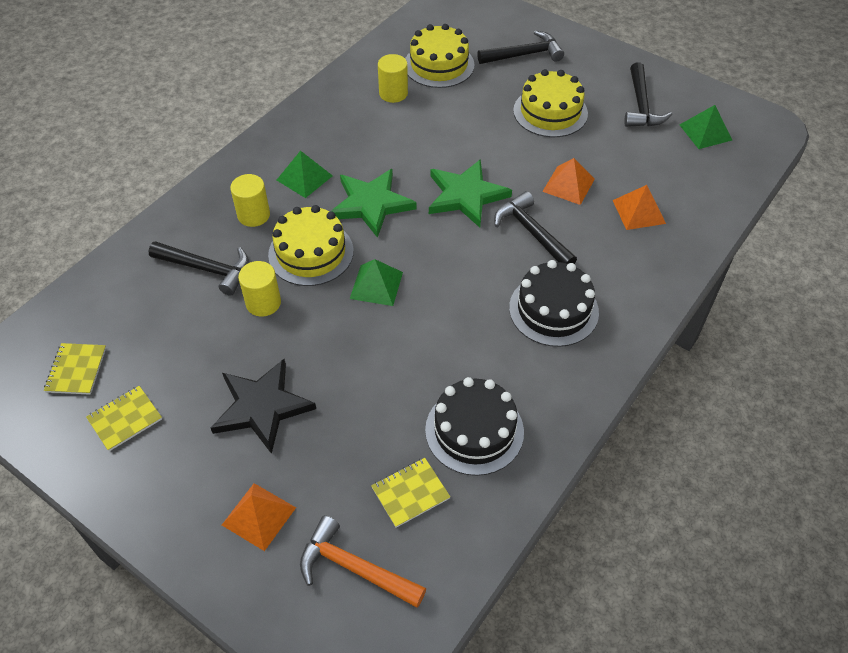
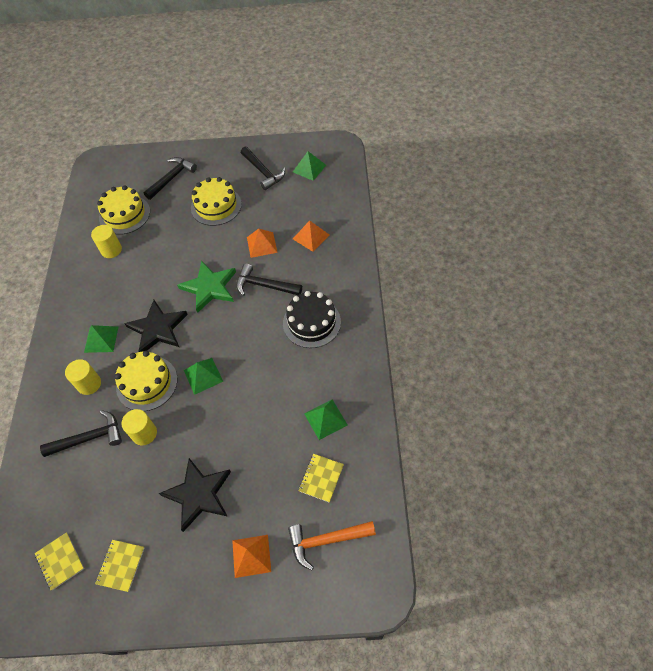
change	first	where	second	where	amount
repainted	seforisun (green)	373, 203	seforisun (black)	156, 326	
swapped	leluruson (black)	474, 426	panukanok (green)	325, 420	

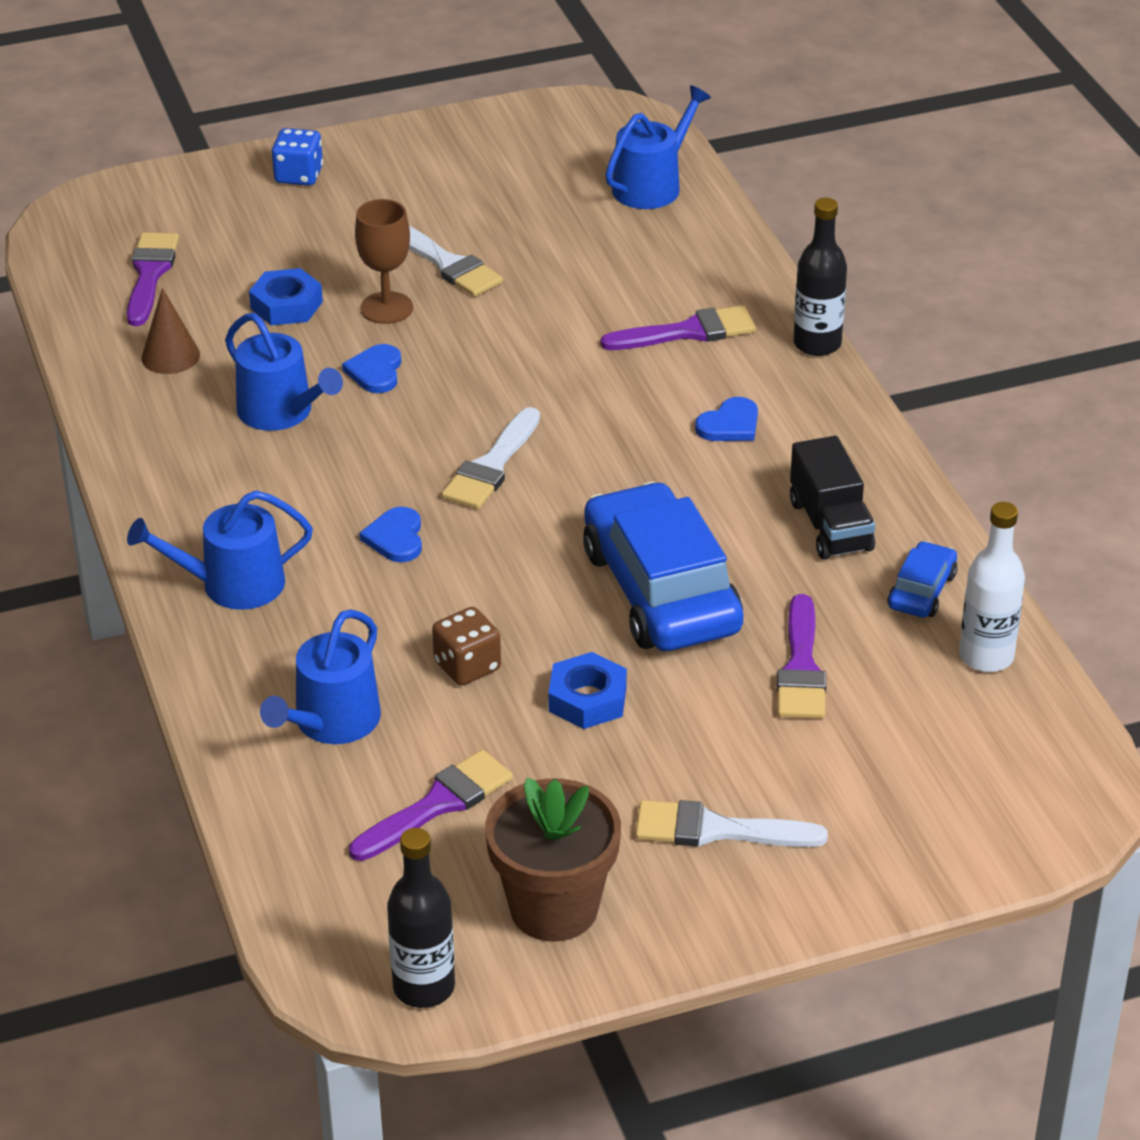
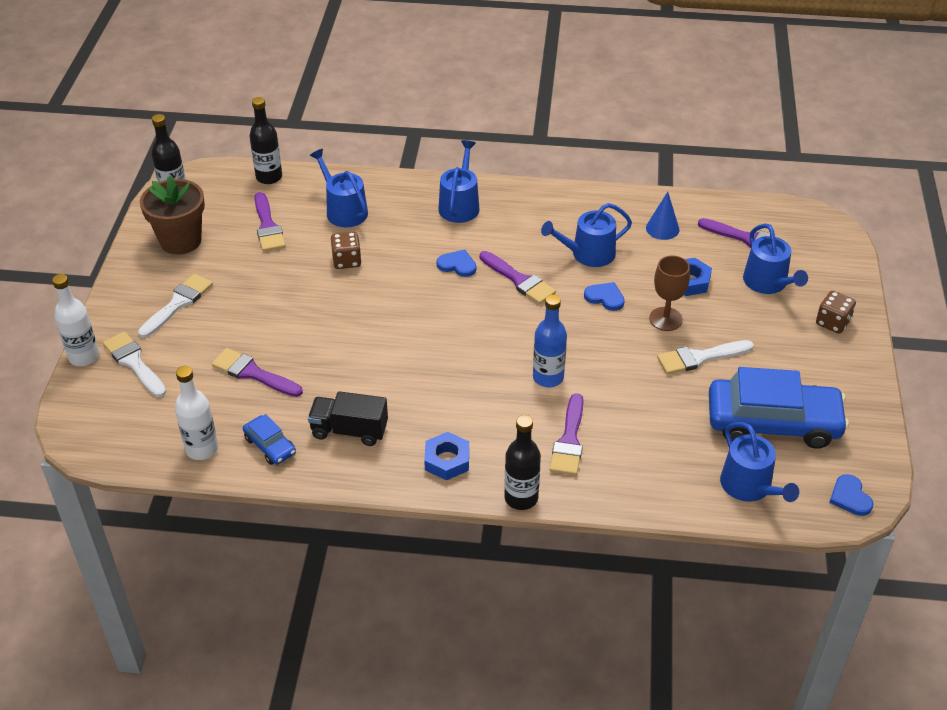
change	first	where	second	where	amount
new			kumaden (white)	75, 320	
shifted	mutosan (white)	491, 458		134, 364	
new			kumaden (black)	265, 140	
shifted	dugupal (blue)	587, 690		446, 456	
new			mutosan (purple)	518, 277	
new			kumaden (blue)	550, 341	
repainted	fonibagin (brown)	170, 331	fonibagin (blue)	662, 216	
shifted	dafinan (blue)	663, 566		779, 408	
new			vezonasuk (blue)	775, 258	
repainted	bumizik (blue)	297, 157	bumizik (brown)	836, 312	
shifted	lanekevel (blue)	726, 419		851, 495	

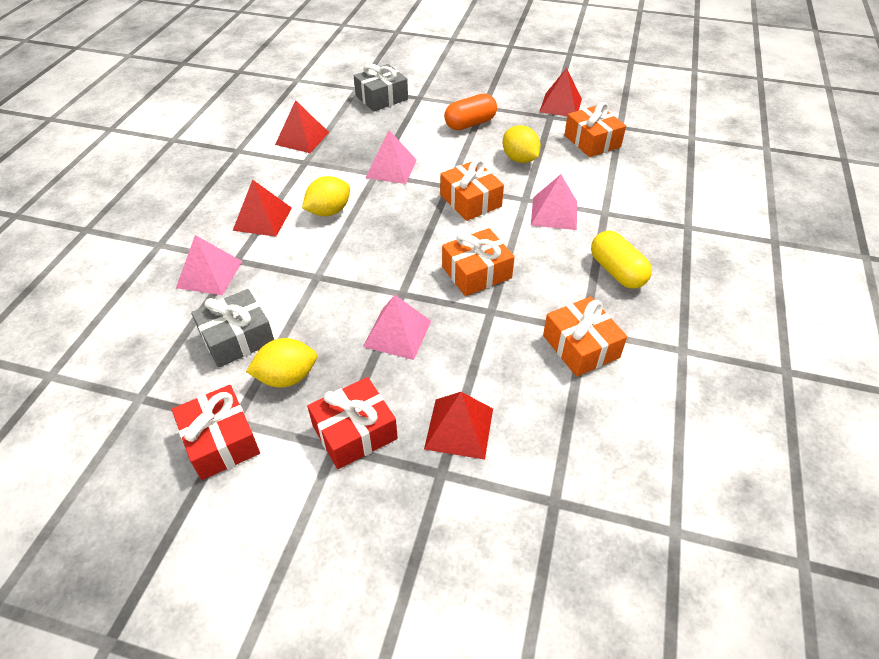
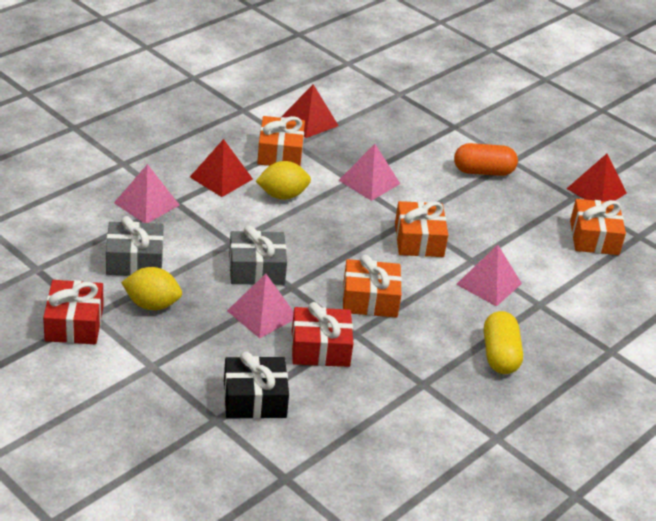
change	first	where	second	where	amount
swapped	panukanok (red)	458, 426	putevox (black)	256, 385	
shifted	putevox (grey)	381, 87		258, 255	
shifted	putevox (orange)	585, 336		281, 141	
shifted	putevox (red)	352, 423		322, 334	
gone	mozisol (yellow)	522, 144			

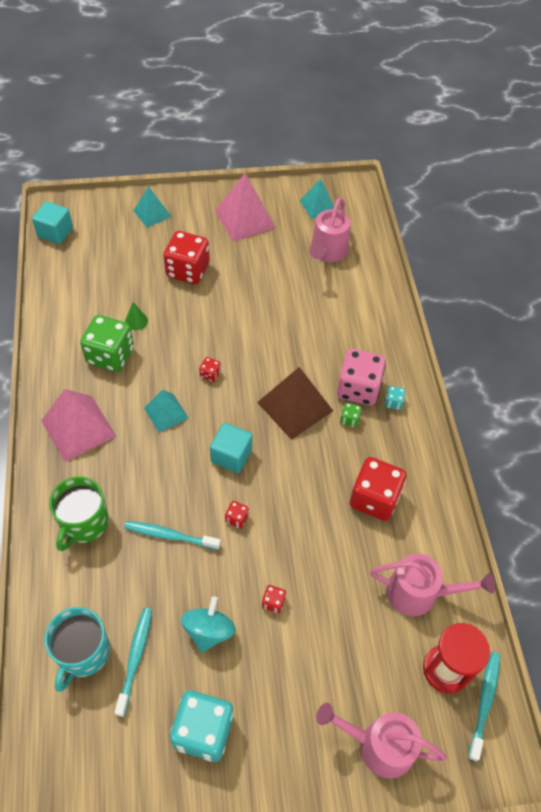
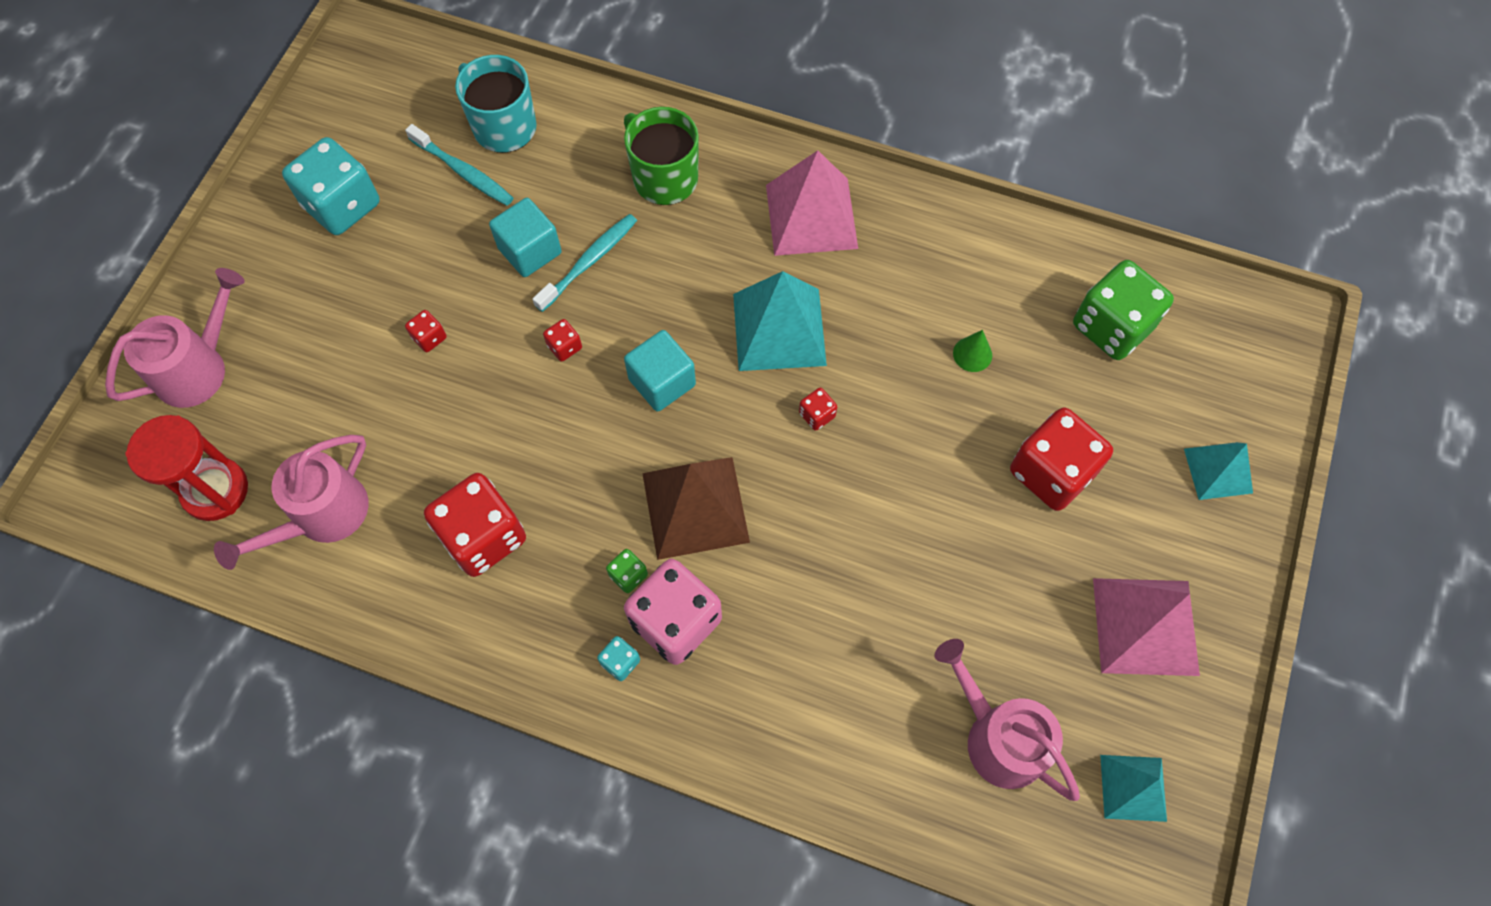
change	first	where	second	where	amount
shifted	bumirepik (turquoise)	52, 222		525, 237	
scaled	panukanok (turquoise)	166, 411		780, 321	x1.65
shifted	bumizik (green)	107, 343		1123, 310	
gone	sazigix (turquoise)	208, 624			
gone	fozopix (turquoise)	484, 706			

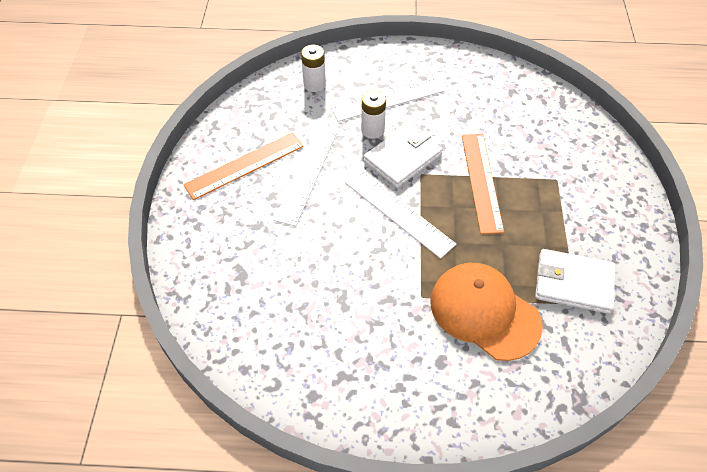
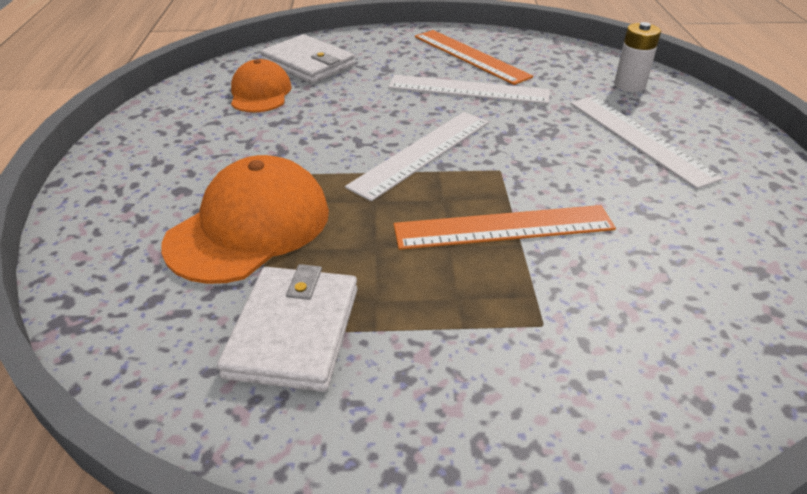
change	first	where	second	where	amount
new			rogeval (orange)	261, 85	
shifted	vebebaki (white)	402, 156		307, 59	
gone	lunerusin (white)	373, 114			

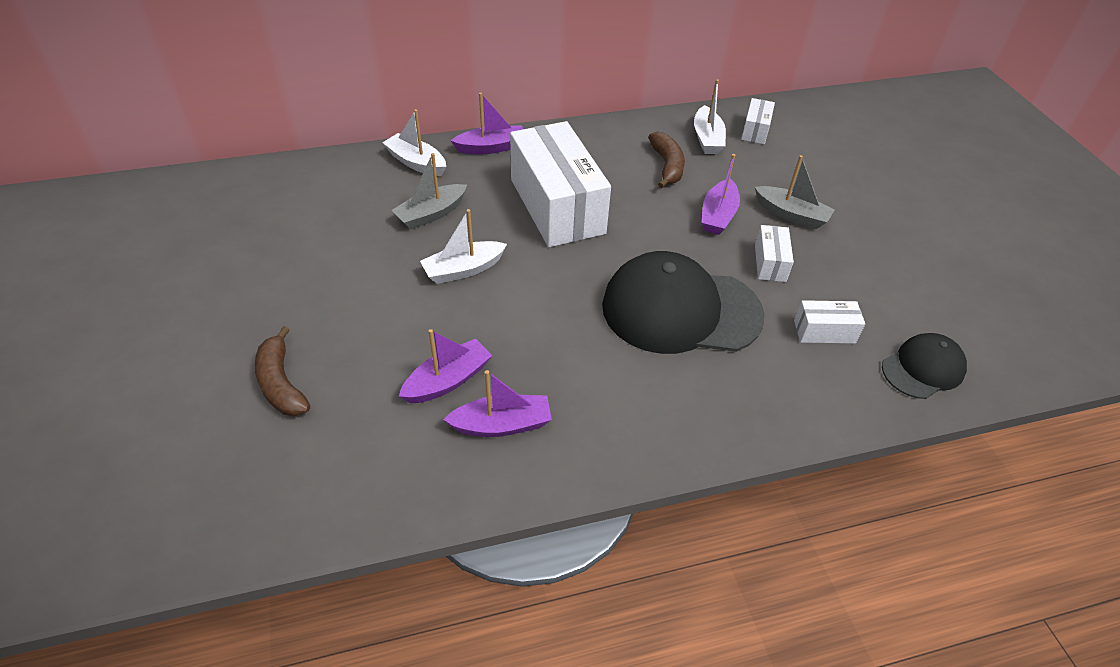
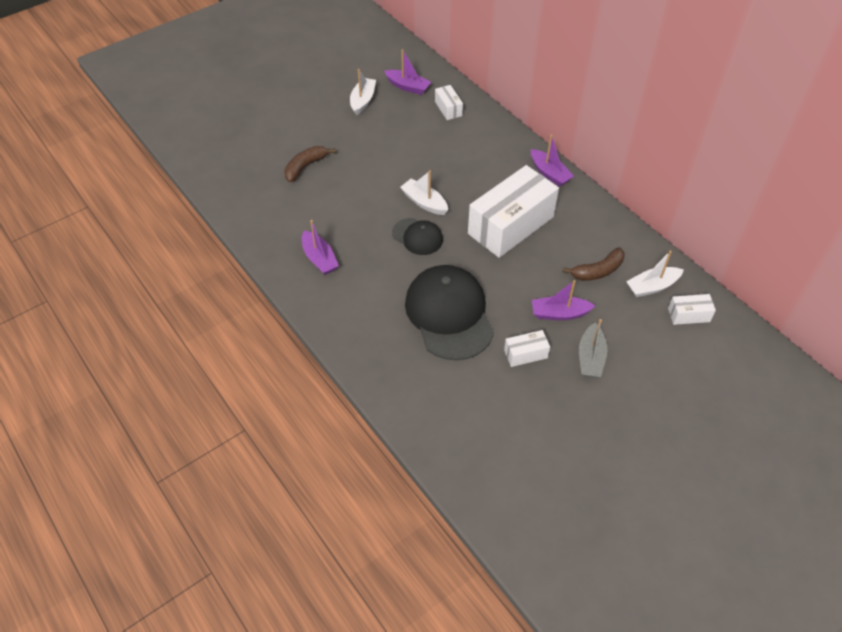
change	first	where	second	where	amount
shifted	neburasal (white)	414, 142		363, 92	
shifted	neburasal (purple)	446, 366		407, 72	
shifted	rogeval (black)	924, 366		417, 236	
shifted	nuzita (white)	829, 321		449, 102	
gone	neburasal (grey)	429, 191			

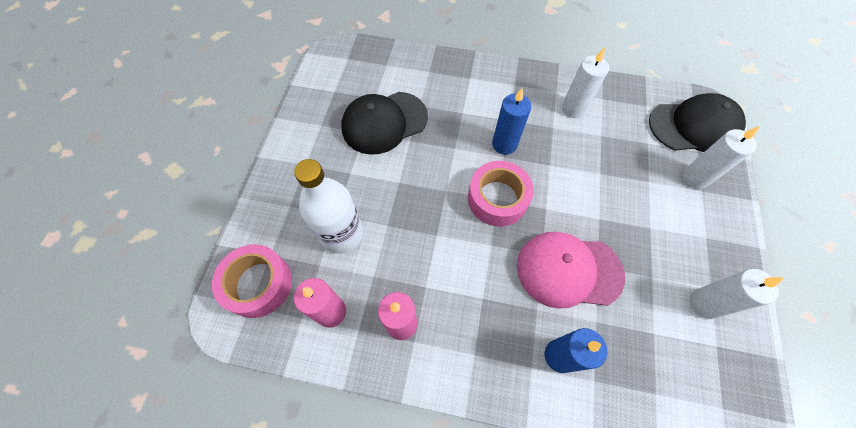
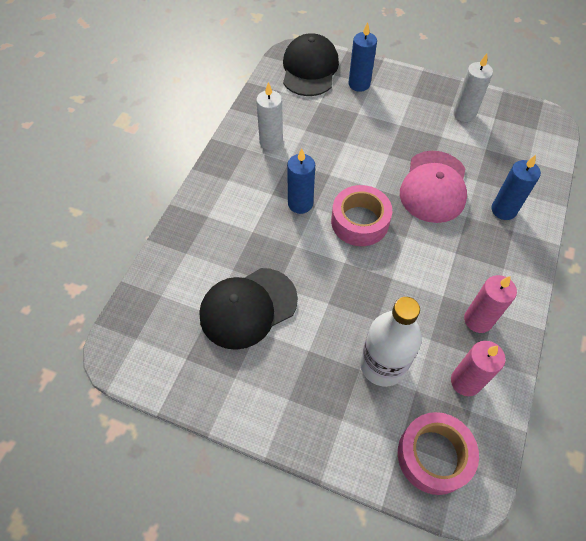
change	first	where	second	where	amount
rotated	rogeval (black)	384, 123		248, 309	75 degrees clockwise
repainted	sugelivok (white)	721, 157	sugelivok (blue)	363, 57	

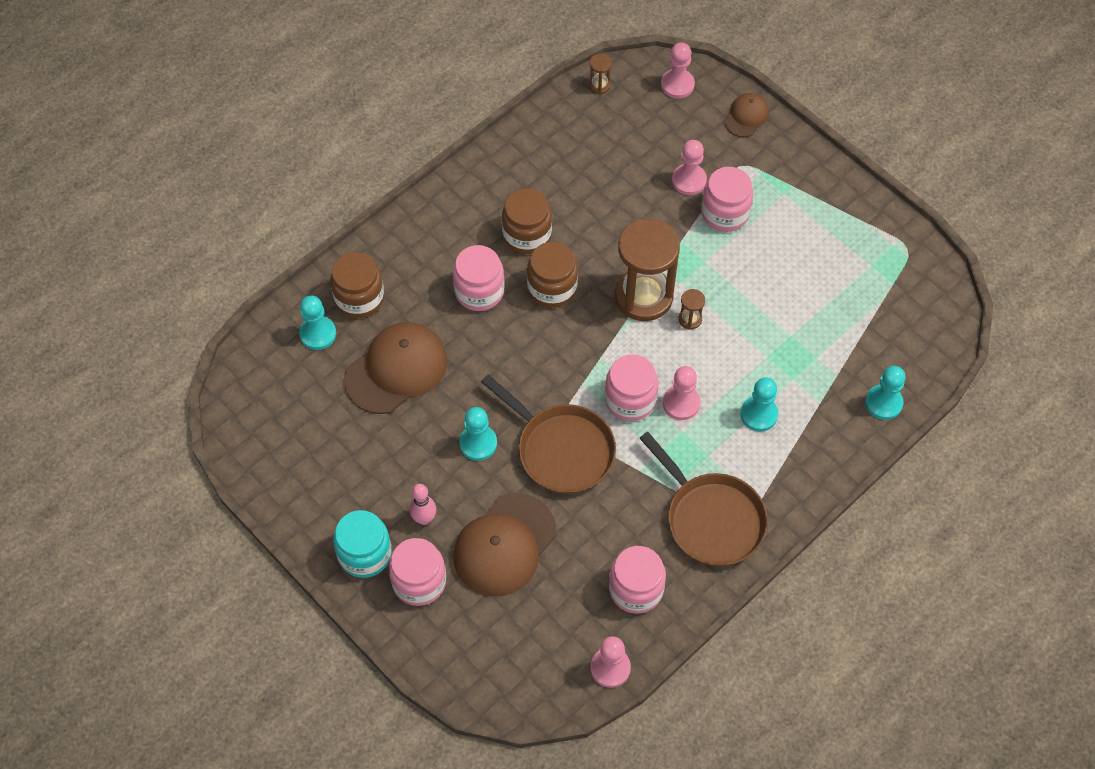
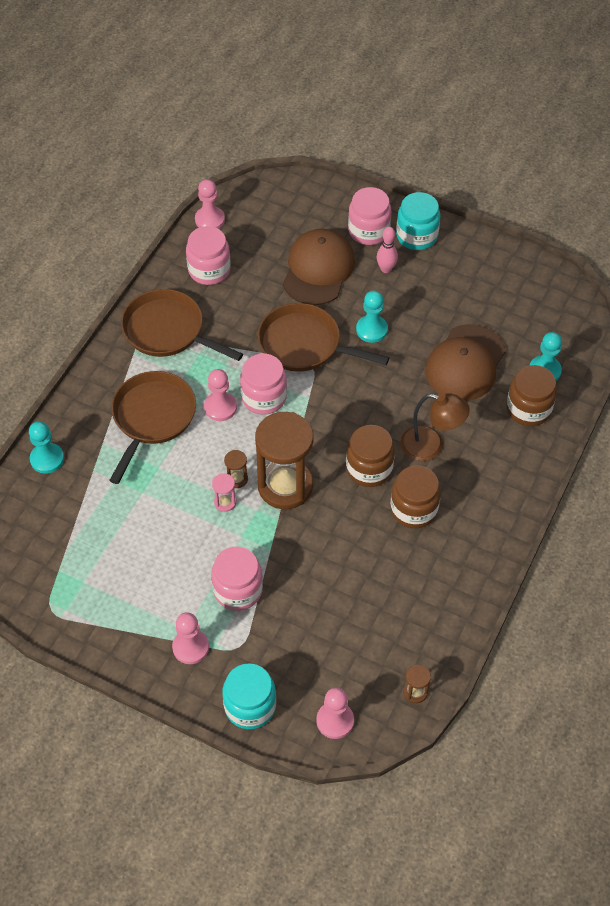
change	first	where	second	where	amount
swapped	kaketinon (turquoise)	759, 404	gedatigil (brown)	152, 427	
shifted	kaketinon (pink)	689, 167		190, 638	
new			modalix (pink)	224, 492	
swapped	rogeval (brown)	746, 115	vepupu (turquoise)	249, 696	
swapped	vepupu (pink)	479, 278	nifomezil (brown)	435, 427	

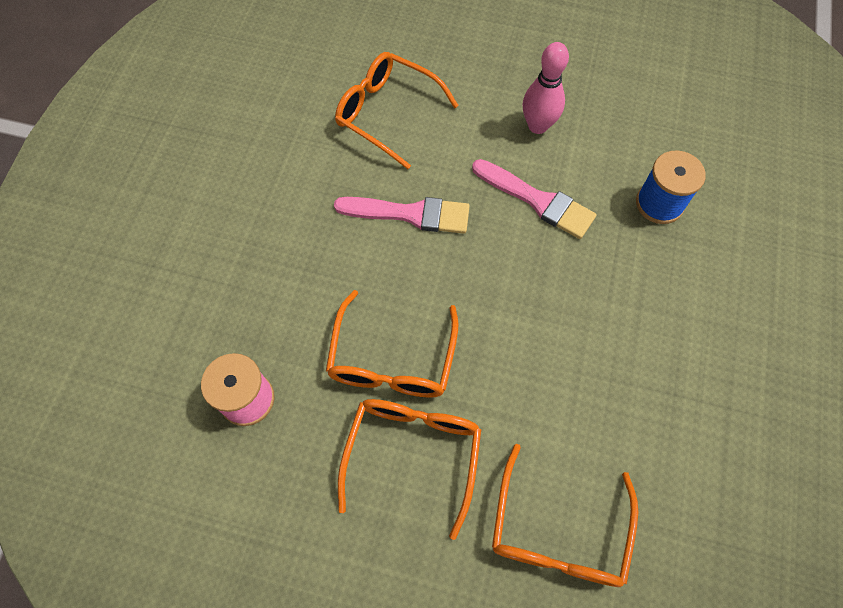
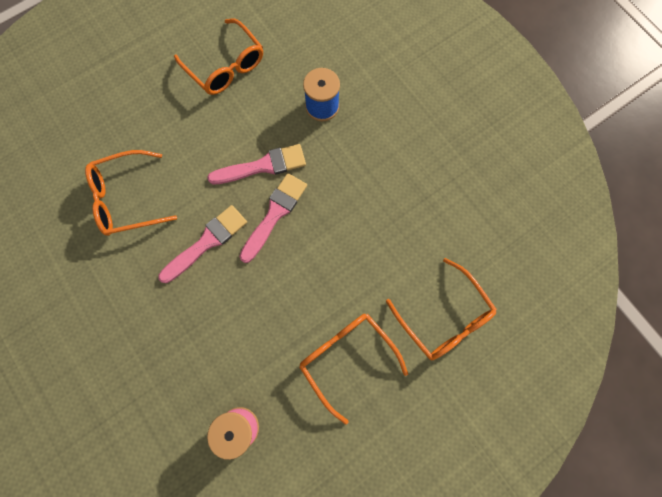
change	first	where	second	where	amount
shifted	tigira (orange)	392, 344		218, 56	
new			mutosan (pink)	273, 218	
gone	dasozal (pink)	546, 88			

